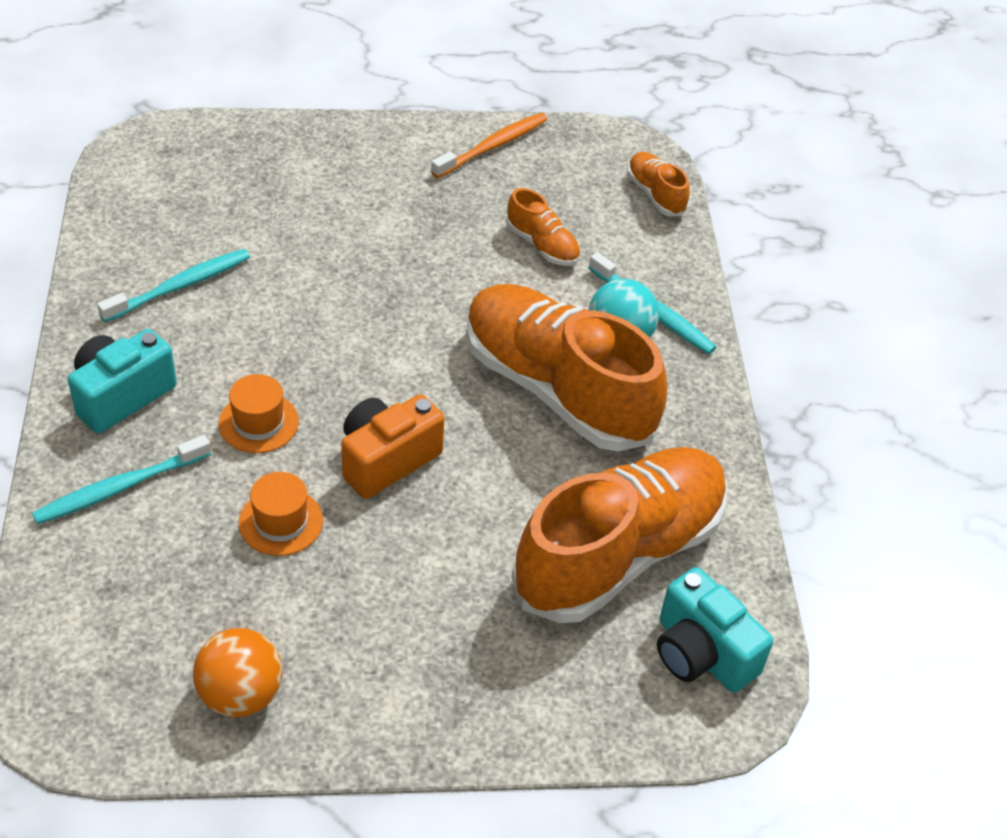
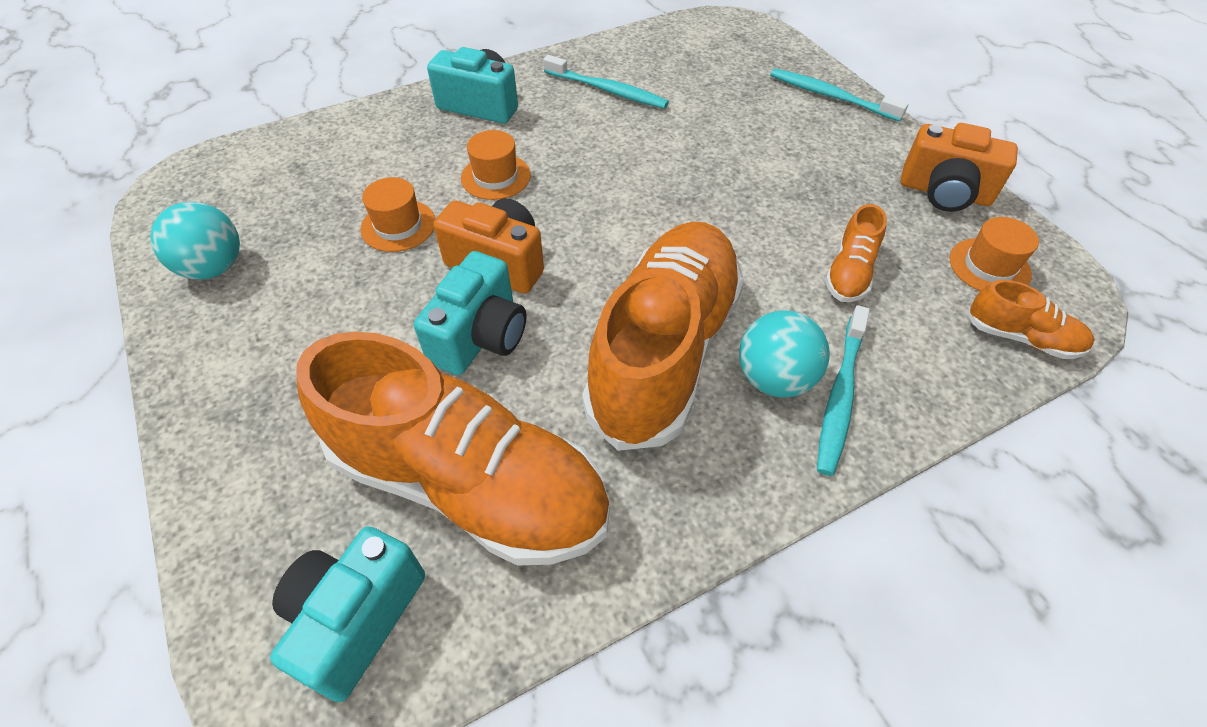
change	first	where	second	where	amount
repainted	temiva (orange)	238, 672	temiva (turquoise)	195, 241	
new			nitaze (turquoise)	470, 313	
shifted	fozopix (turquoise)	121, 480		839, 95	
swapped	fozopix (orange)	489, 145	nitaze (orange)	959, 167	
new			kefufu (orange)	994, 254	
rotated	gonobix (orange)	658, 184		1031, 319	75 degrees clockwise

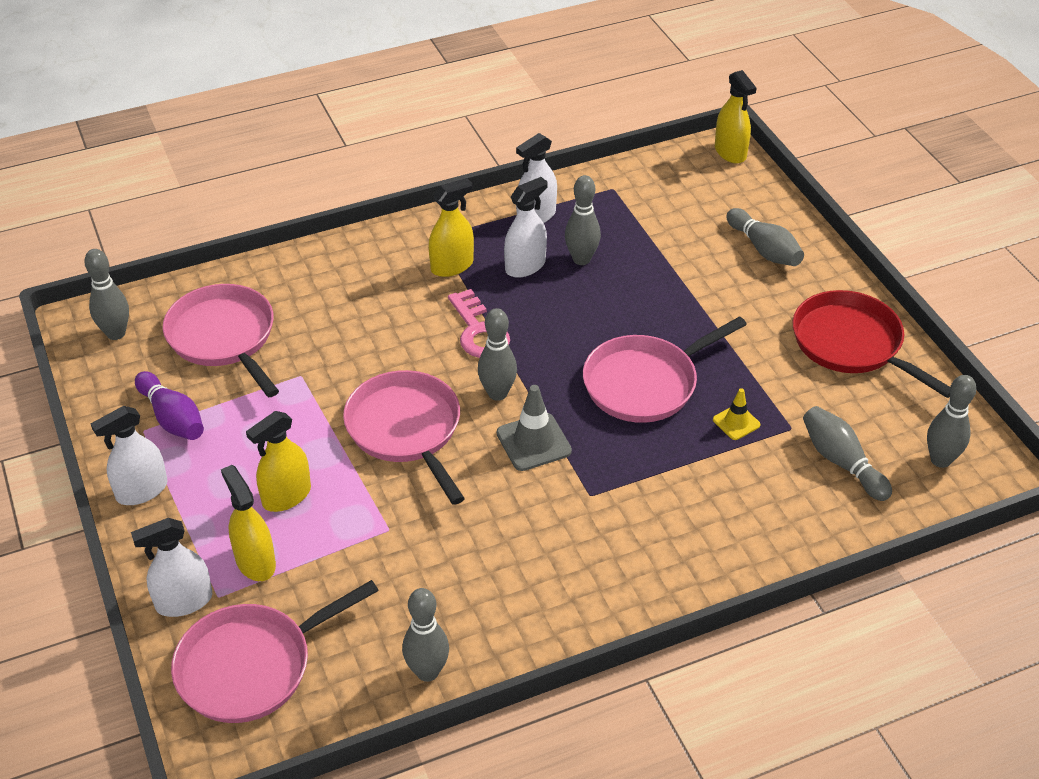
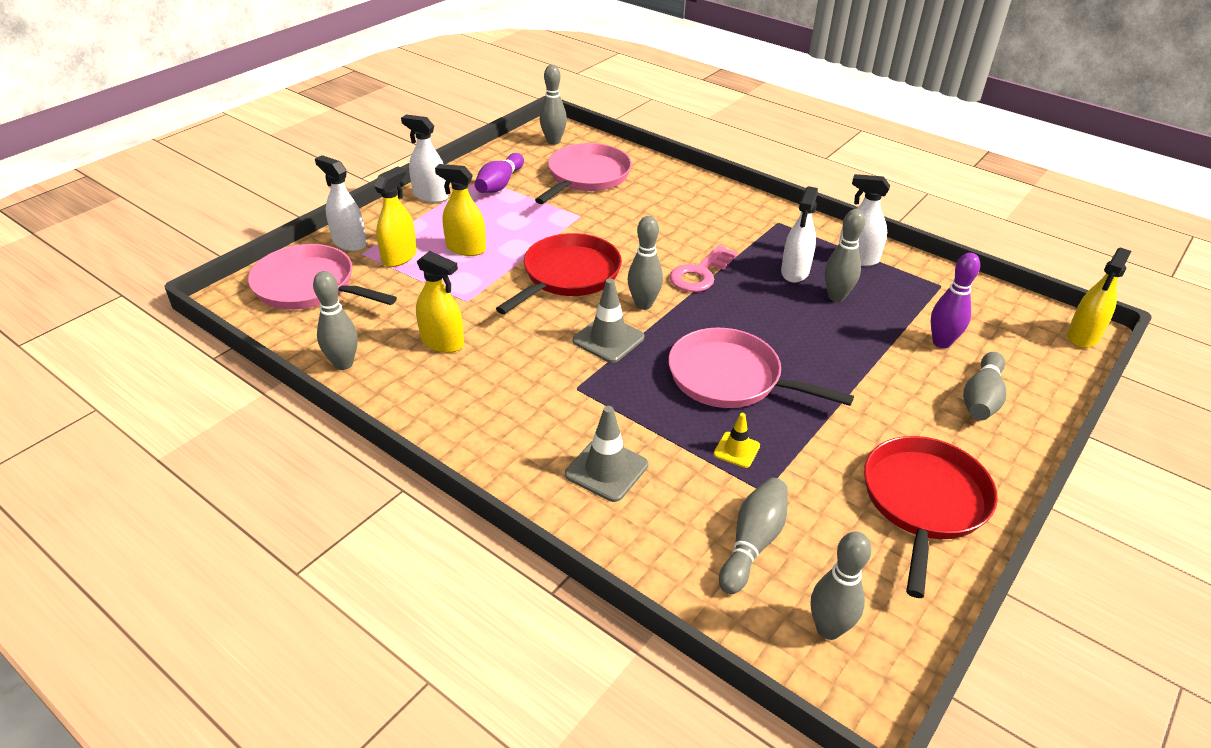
change	first	where	second	where	amount
shifted	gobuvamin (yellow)	451, 227		440, 302	
repainted	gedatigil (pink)	404, 437	gedatigil (red)	559, 273	
new			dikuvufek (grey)	606, 454	
rotated	gobuvamin (white)	526, 227		799, 234	90 degrees clockwise
new			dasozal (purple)	955, 300	

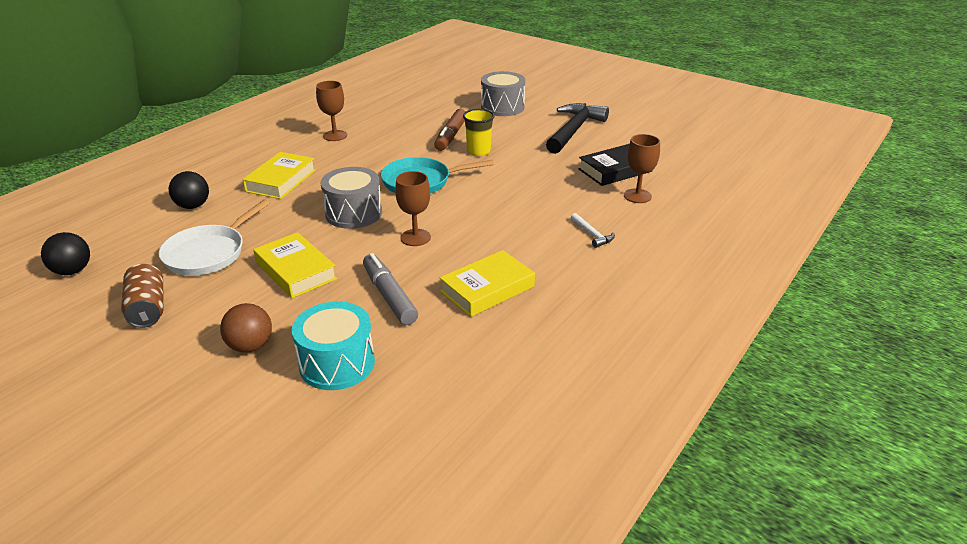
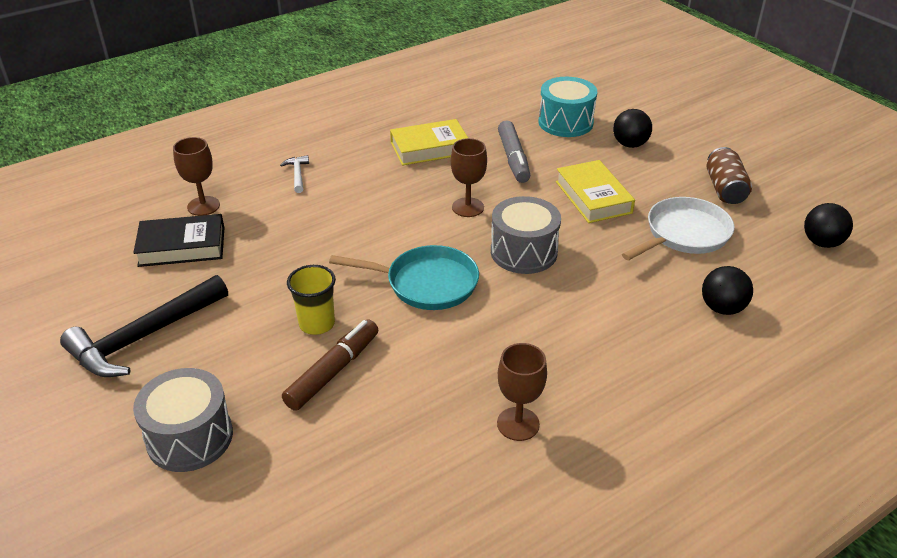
change	first	where	second	where	amount
repainted	temiva (brown)	246, 328	temiva (black)	632, 128	
gone	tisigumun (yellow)	279, 175			

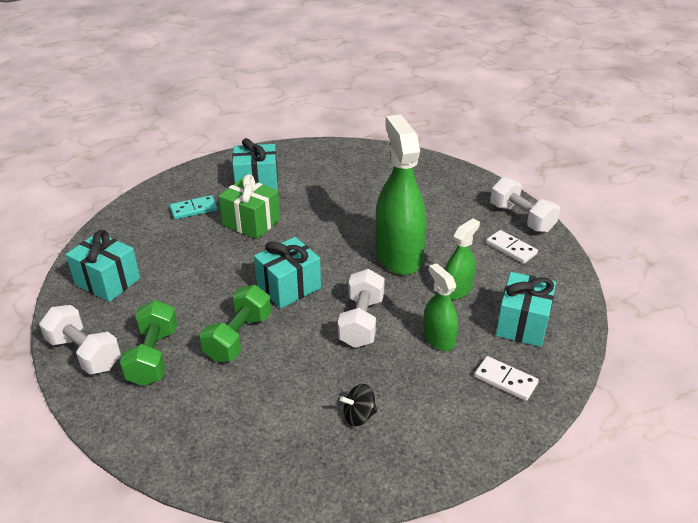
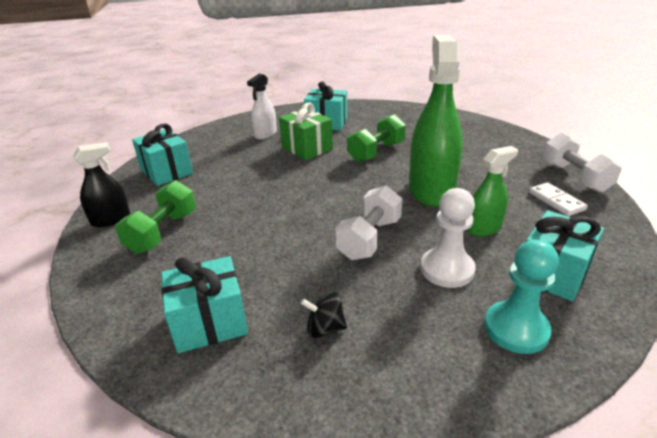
change	first	where	second	where	amount
swapped	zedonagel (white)	80, 340	gobuvamin (black)	101, 184	
shifted	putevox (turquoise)	287, 273		204, 304	
swapped	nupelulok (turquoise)	194, 207	gobuvamin (white)	262, 106	
shifted	zedonagel (green)	235, 323		376, 138	
swapped	gobuvamin (green)	440, 307	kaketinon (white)	448, 238	
swapped	nupelulok (white)	506, 378	kaketinon (turquoise)	521, 296	

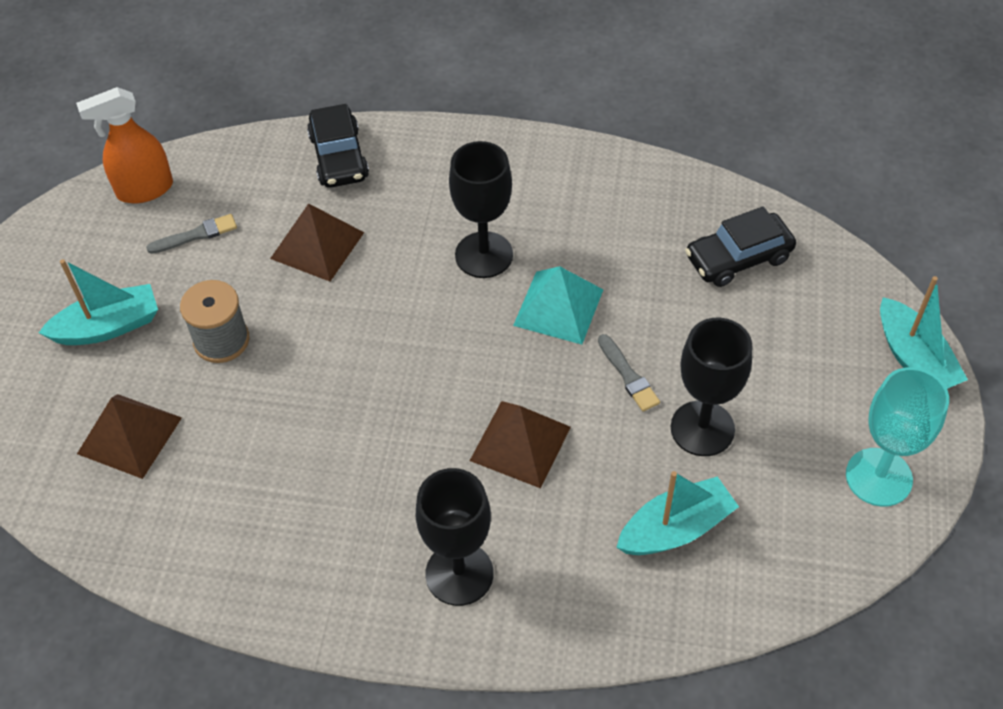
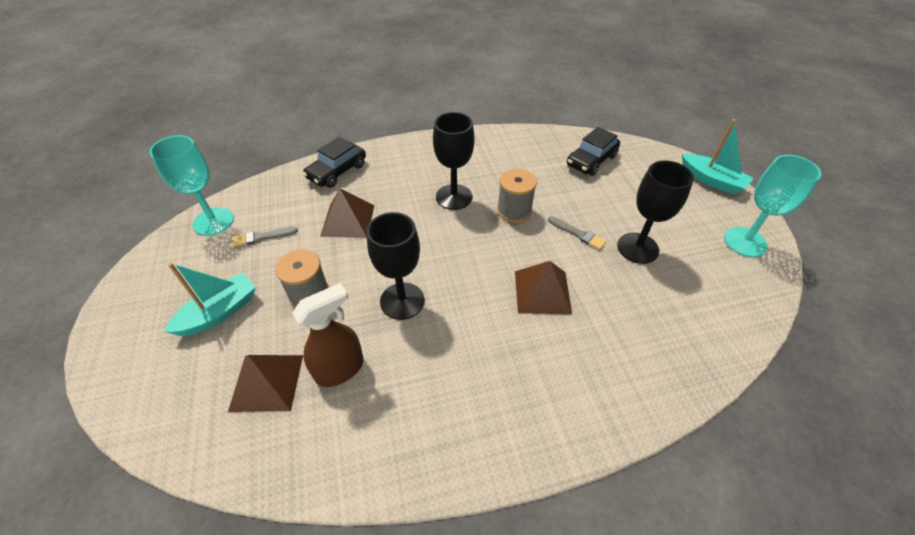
change	first	where	second	where	amount
swapped	gobuvamin (orange)	124, 145	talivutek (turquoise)	191, 185	
rotated	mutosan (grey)	191, 234		265, 237	150 degrees counterclockwise
new			gobuvamin (brown)	328, 335	
rotated	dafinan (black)	338, 146		334, 162	75 degrees clockwise
shifted	talivutek (black)	455, 537		396, 266	
swapped	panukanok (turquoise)	558, 305	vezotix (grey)	517, 196	
gone	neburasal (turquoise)	677, 513			

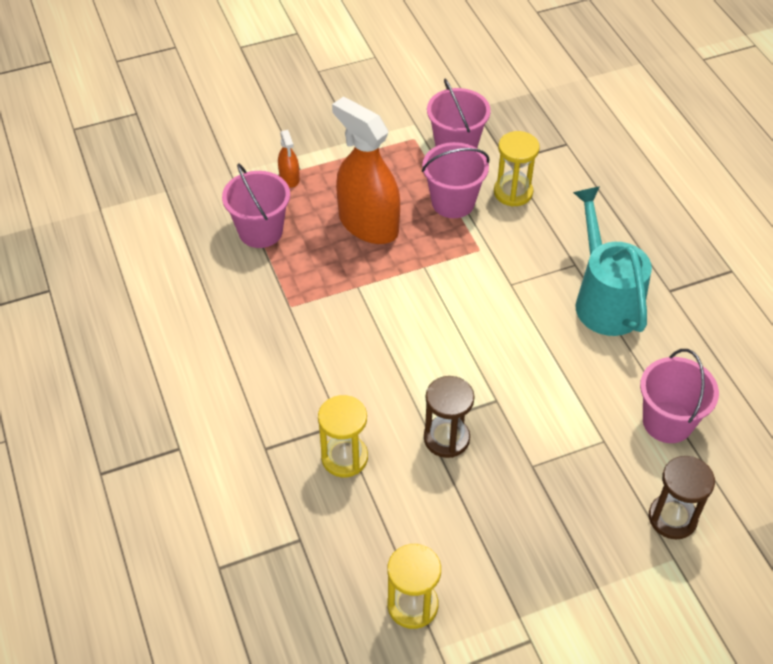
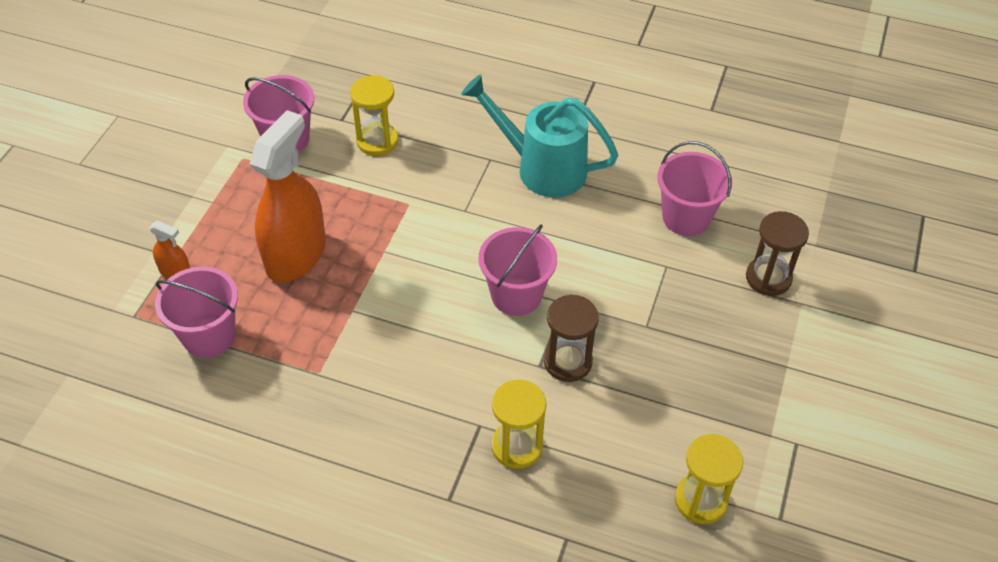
change	first	where	second	where	amount
rotated	gobuvamin (orange)	366, 170		288, 196	120 degrees clockwise
shifted	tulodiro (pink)	455, 180		518, 270	

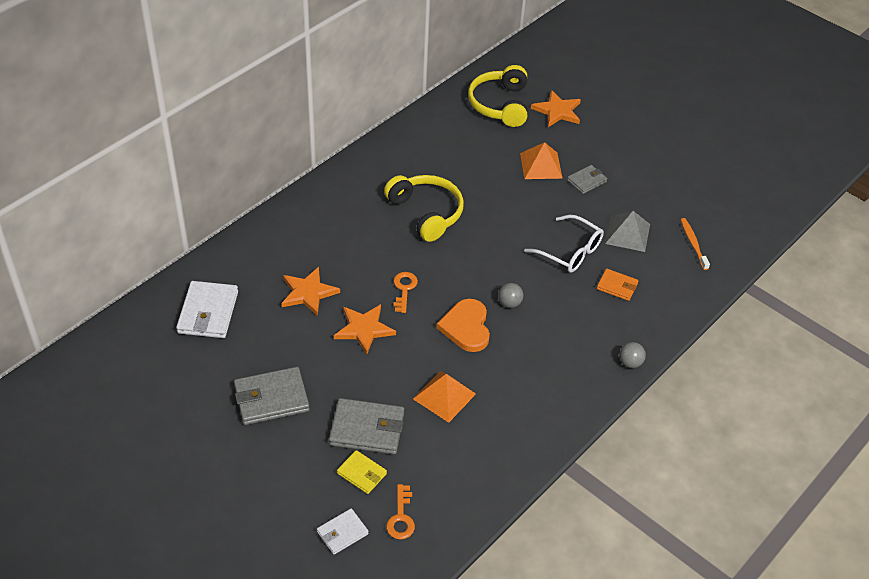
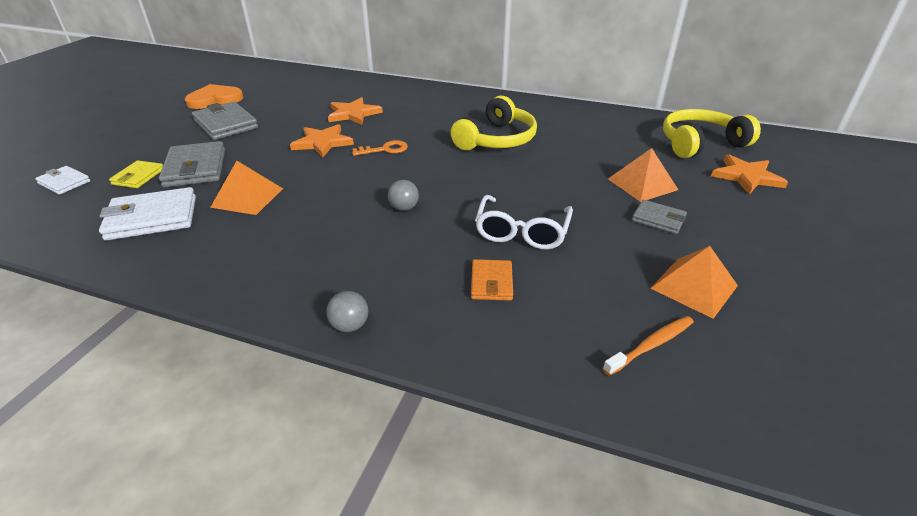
change	first	where	second	where	amount
shifted	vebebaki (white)	207, 309		147, 214	
shifted	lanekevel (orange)	463, 325		214, 96	
new			panukanok (orange)	694, 282	
gone	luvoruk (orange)	400, 512			
gone	panukanok (grey)	627, 231			

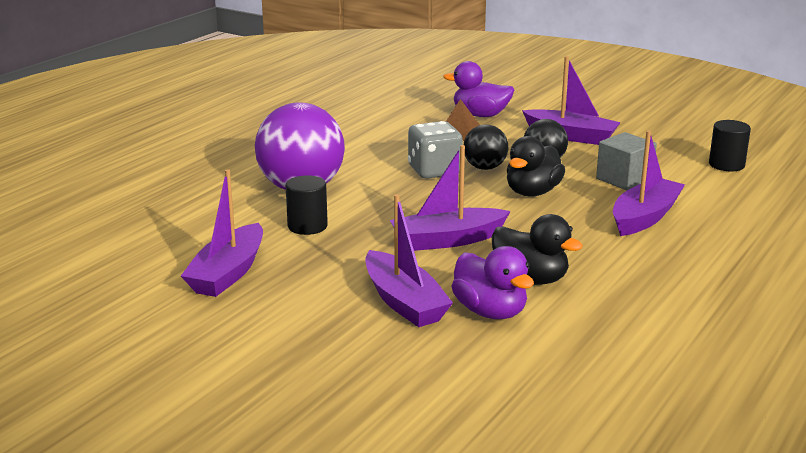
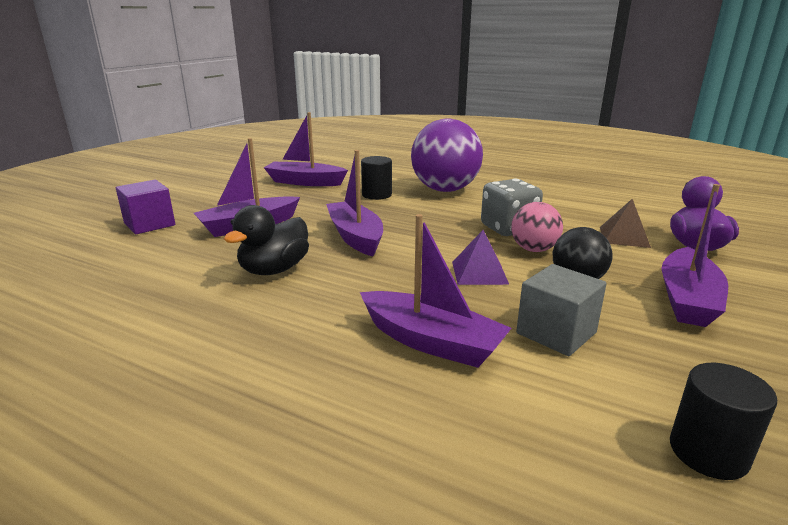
change	first	where	second	where	amount
new			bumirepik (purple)	145, 207	
swapped	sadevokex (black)	536, 166	panukanok (purple)	480, 257	
repainted	temiva (black)	486, 147	temiva (pink)	537, 227	
gone	sadevokex (purple)	492, 282			

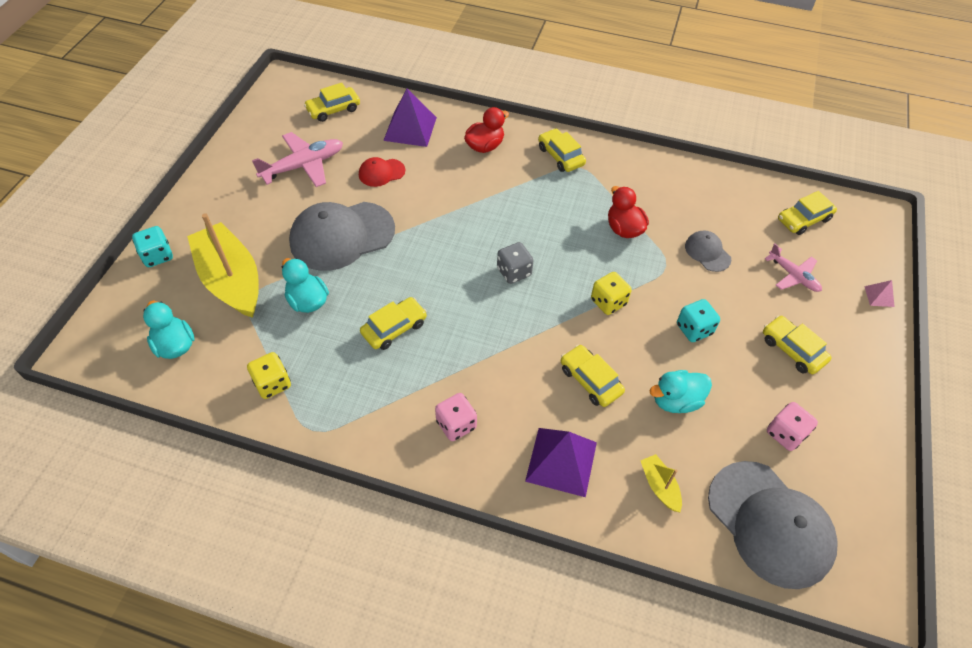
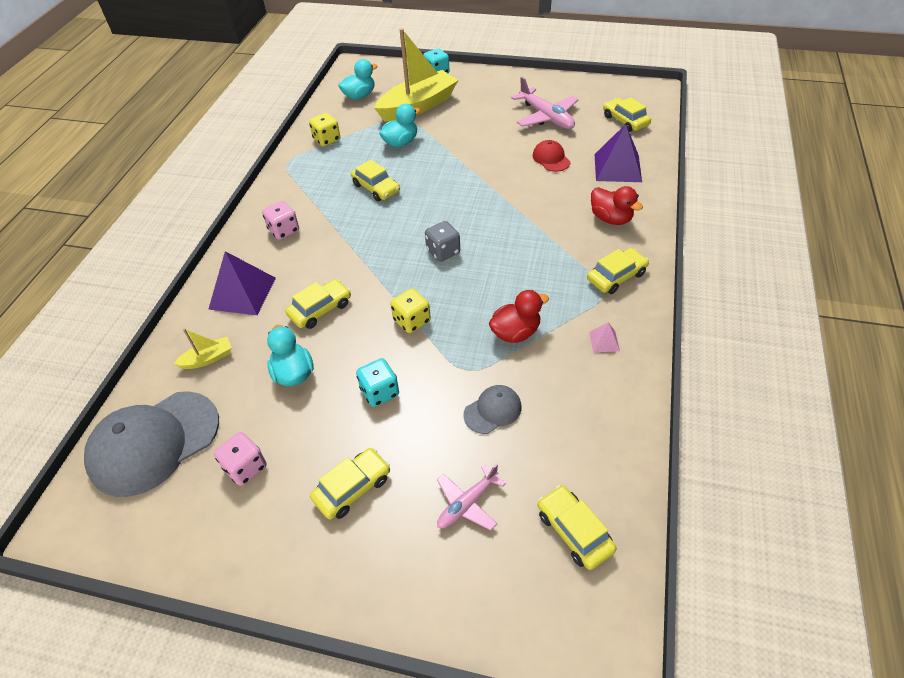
change	first	where	second	where	amount
shifted	panukanok (pink)	879, 293		604, 337	
gone	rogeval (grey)	342, 236			

